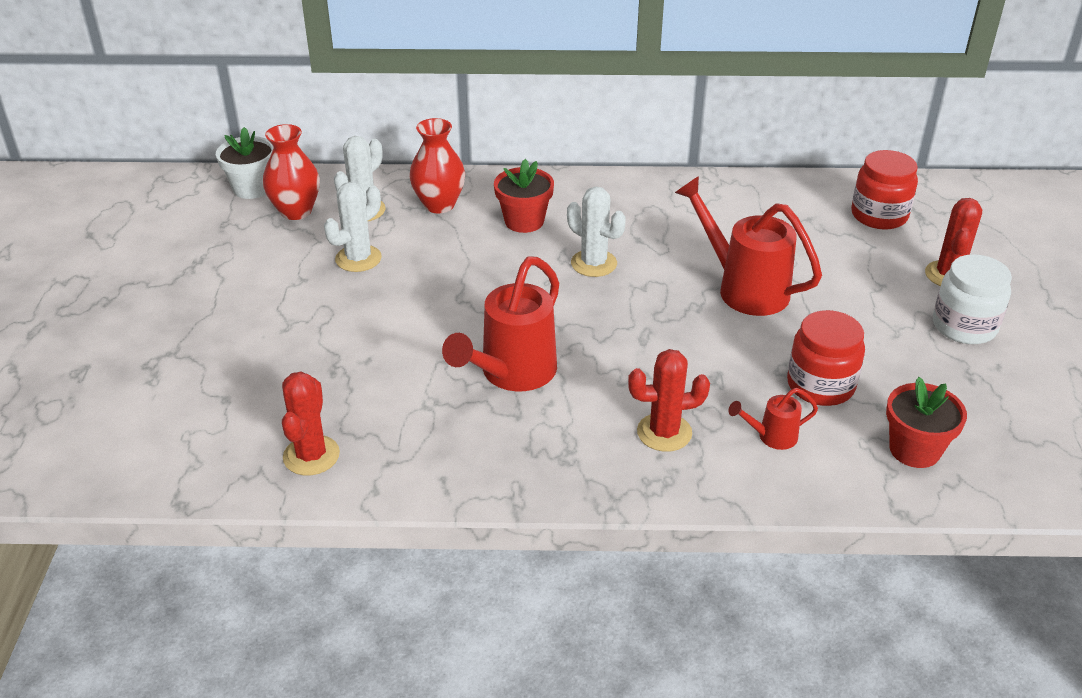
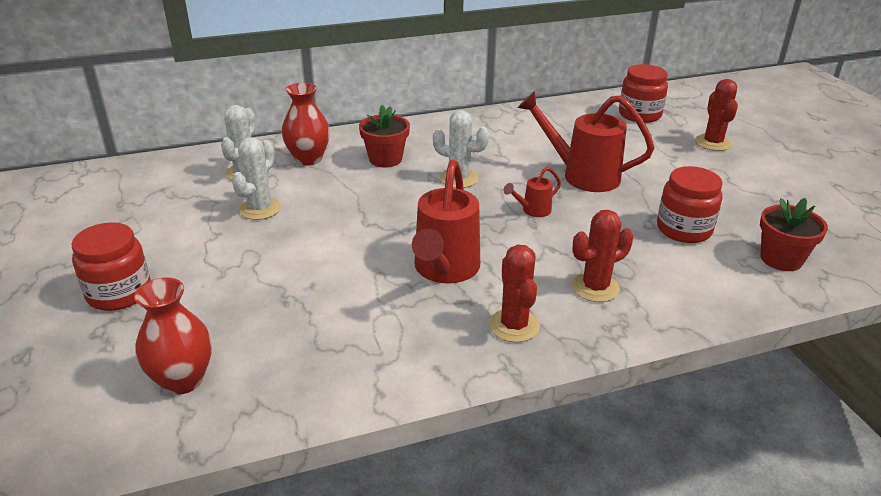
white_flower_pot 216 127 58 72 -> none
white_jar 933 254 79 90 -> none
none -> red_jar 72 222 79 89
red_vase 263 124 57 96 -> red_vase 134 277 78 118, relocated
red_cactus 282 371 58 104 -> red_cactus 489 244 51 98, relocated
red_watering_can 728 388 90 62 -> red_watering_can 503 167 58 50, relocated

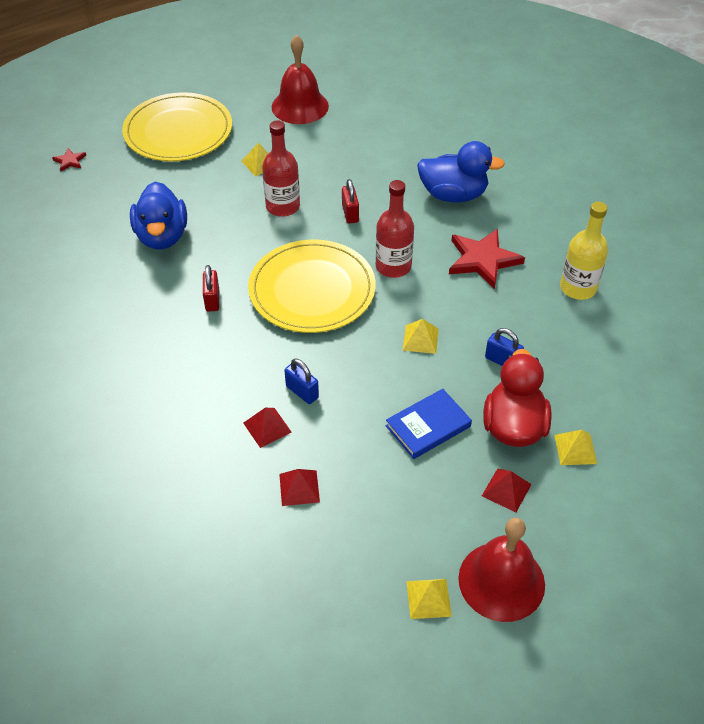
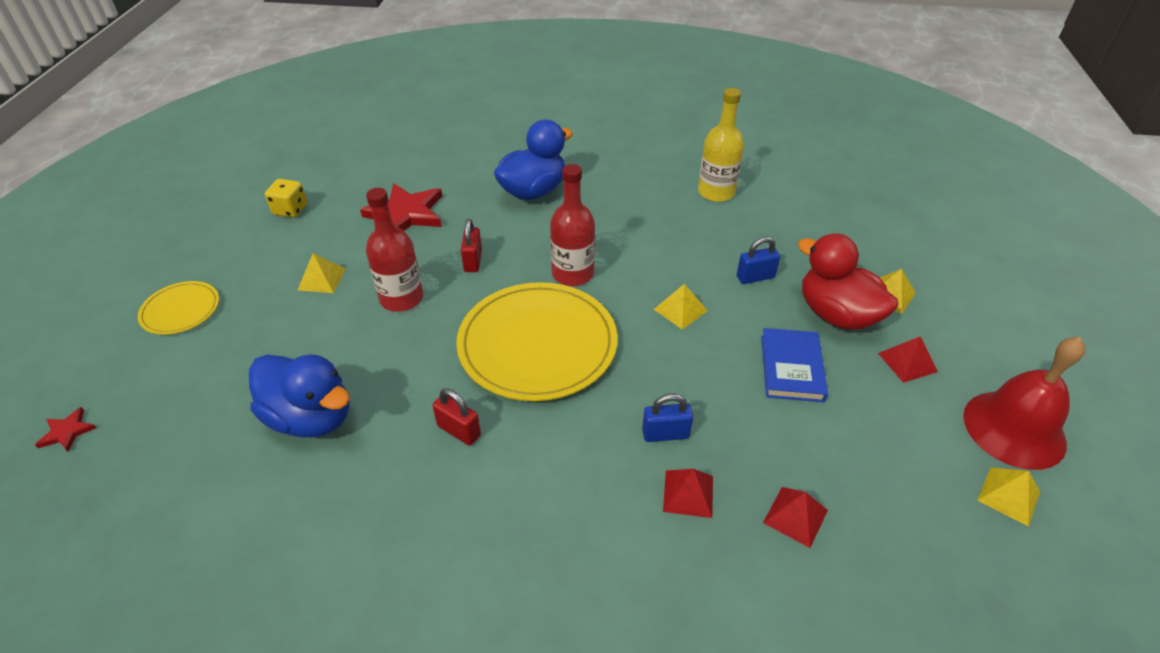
red_star 449 229 76 60 -> red_star 360 183 82 48, relocated
red_bell 272 35 57 89 -> yellow_dice 265 179 42 39
red_padlock 342 179 17 45 -> red_padlock 461 219 21 53, 60 degrees clockwise
yellow_plate 122 92 110 69 -> yellow_plate 138 281 81 54, x0.50

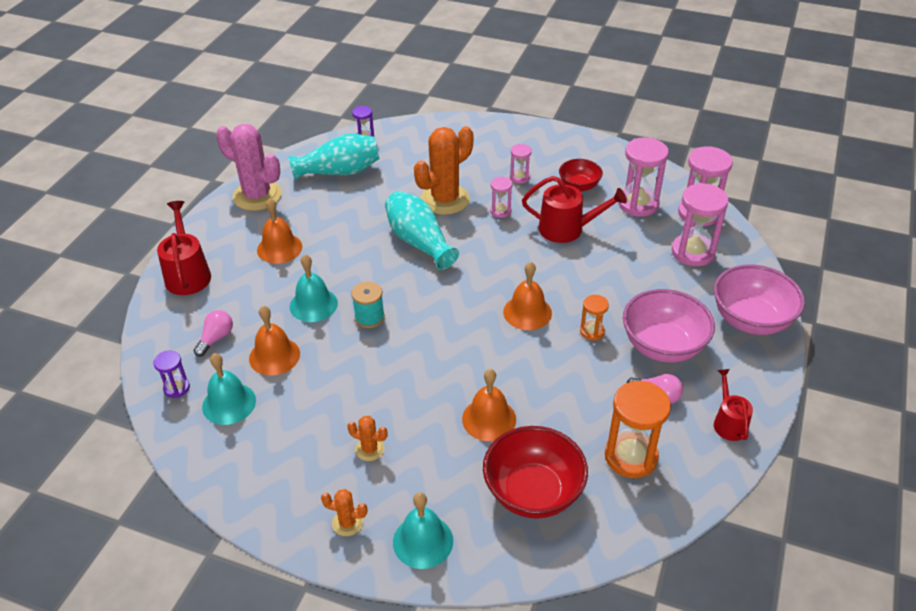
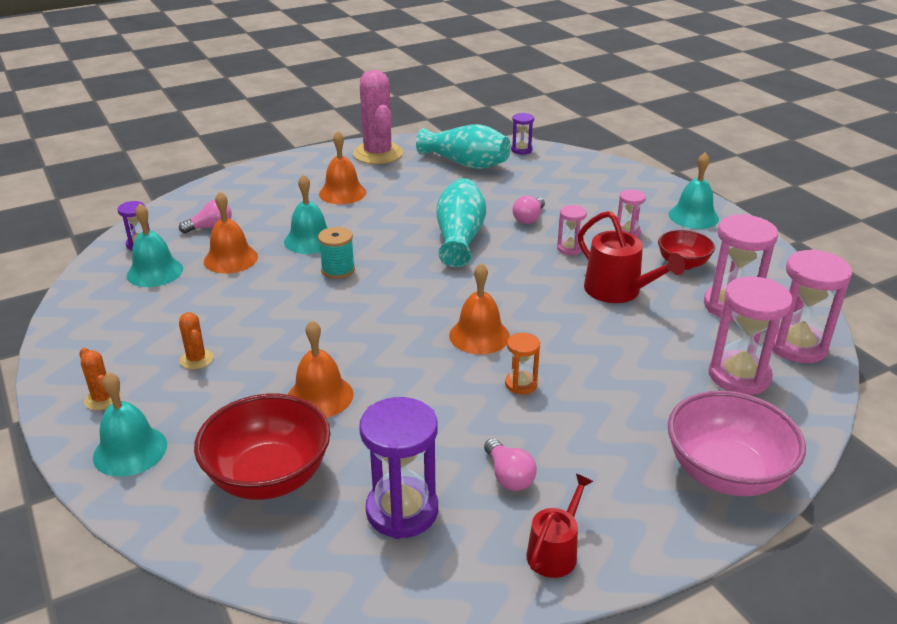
red_watering_can 157 201 54 94 -> none
pink_bowl 623 289 92 74 -> none
none -> turquoise_bell 669 152 50 77
orange_cactus 414 126 59 89 -> pink_light_bulb 513 196 32 28
orange_hourglass 605 381 66 97 -> purple_hourglass 359 397 79 142

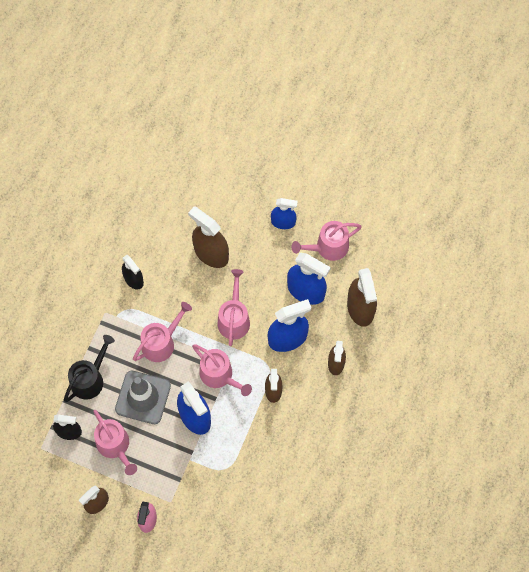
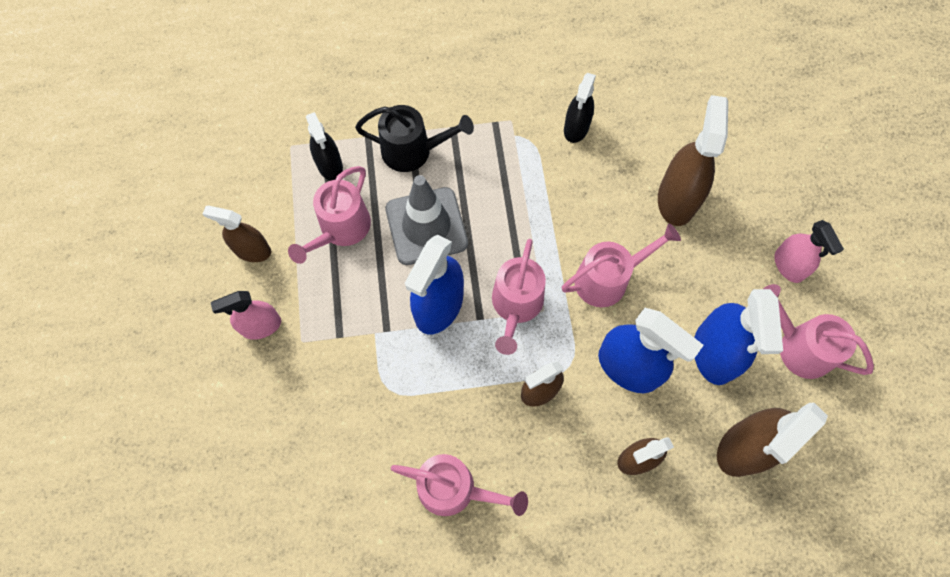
pink_watering_can 133 302 59 60 -> pink_watering_can 391 454 137 62, relocated
blue_spray_bottle 271 198 27 31 -> pink_spray_bottle 774 220 70 63

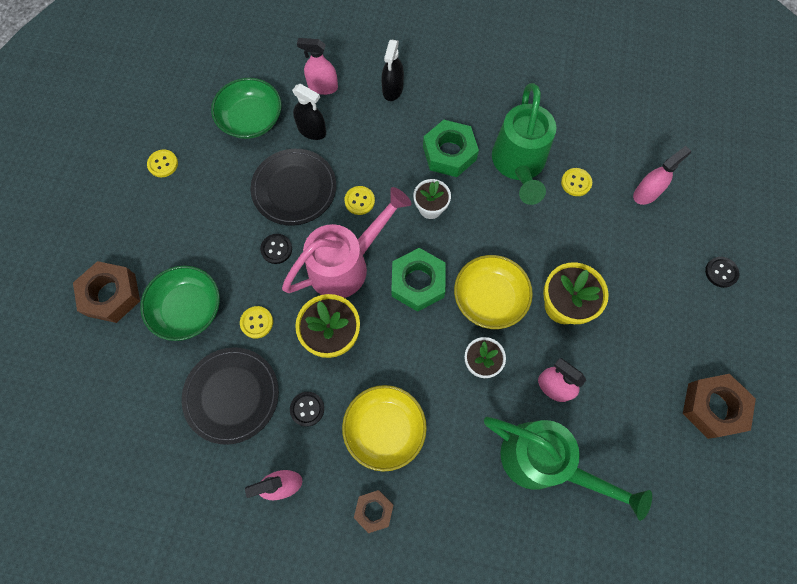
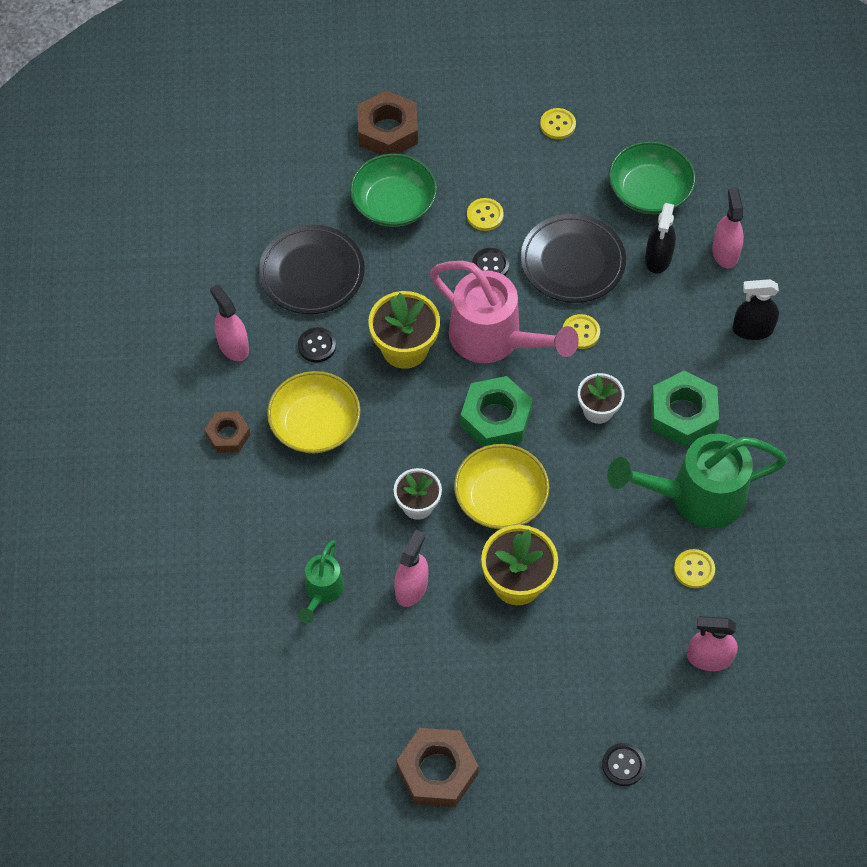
yellow_button 240 306 33 33 -> yellow_button 467 198 37 33, relocated
pink_spray_bottle 633 146 58 59 -> pink_spray_bottle 687 616 51 55, 150 degrees clockwise
green_watering_can 484 417 168 104 -> green_watering_can 298 541 46 82, x0.52

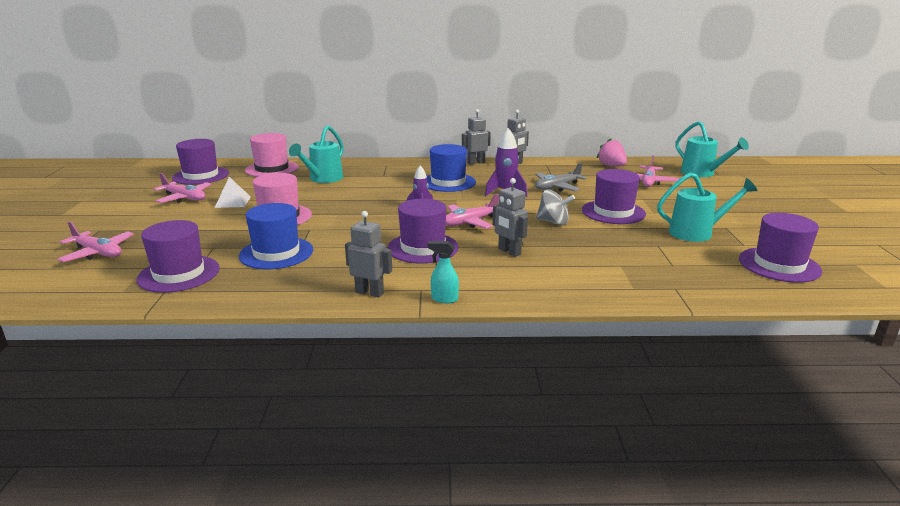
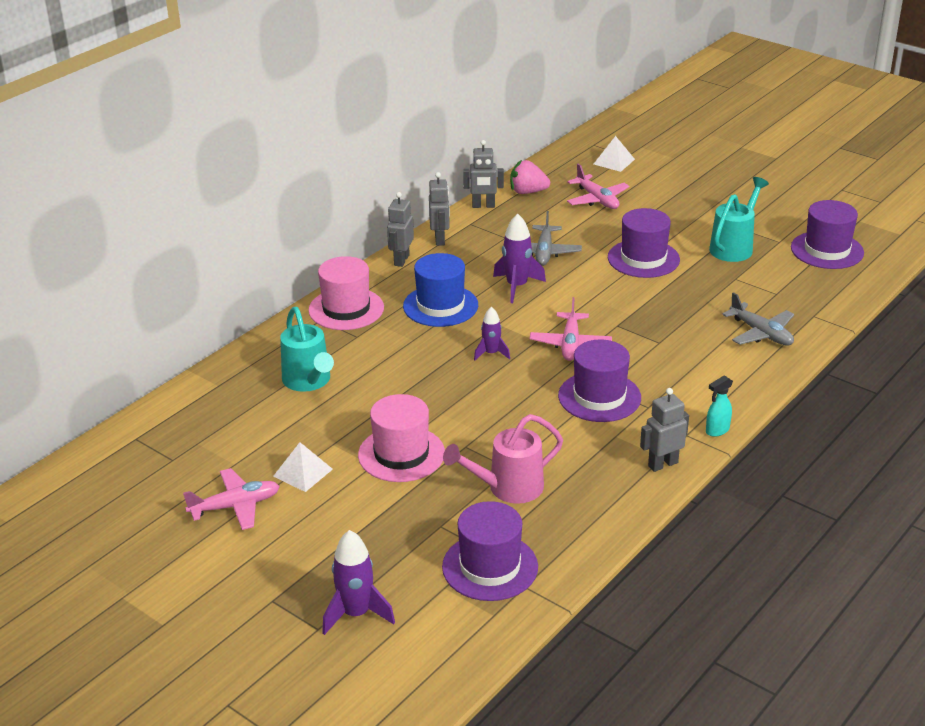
purple_hat 172 139 57 46 -> none
grey_spinning_top 536 190 39 36 -> none
none -> grey_plane 722 292 72 54
pink_hat 245 133 53 44 -> pink_hat 308 256 76 74, relocated
grey_robot 493 178 35 79 -> grey_robot 463 140 41 68, relocated
pink_plane 57 221 77 41 -> purple_rocket 322 530 73 105
blue_hat 239 203 74 66 -> pink_watering_can 443 414 120 90
turquoise_watering_can 675 121 74 56 -> white_pyramid 594 136 41 36

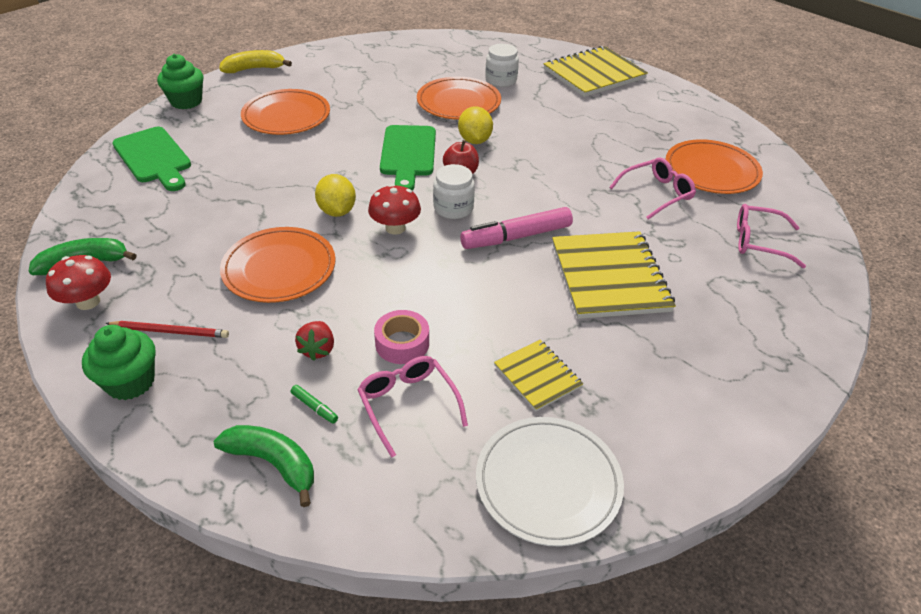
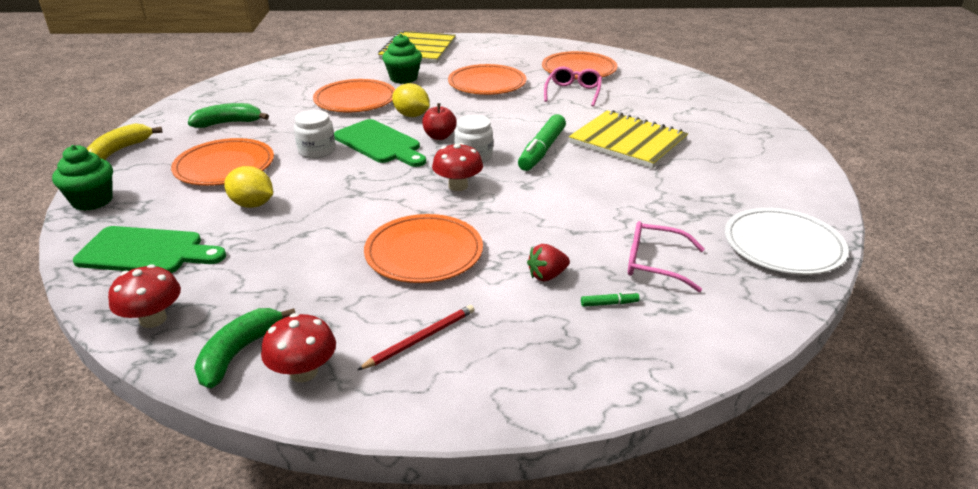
pink_tape 374 310 55 54 -> none
yellow_notebook 494 340 89 72 -> none
pink_glasses 737 204 69 64 -> none
none -> red_mushroom 108 264 73 64
none -> orange_plate 448 64 78 31
green_cupcake 82 325 73 75 -> green_cupcake 382 34 40 50, relocated
green_banana 214 425 100 82 -> green_banana 188 103 81 25, relocated
yellow_lemon 315 174 41 43 -> yellow_lemon 224 166 49 42, relocated
white_jar 485 44 34 43 -> white_jar 294 110 41 49, relocated
pink_marker 460 207 113 42 -> green_marker 518 114 48 57
red_strawberry 295 321 39 40 -> red_strawberry 527 244 43 37, 105 degrees clockwise

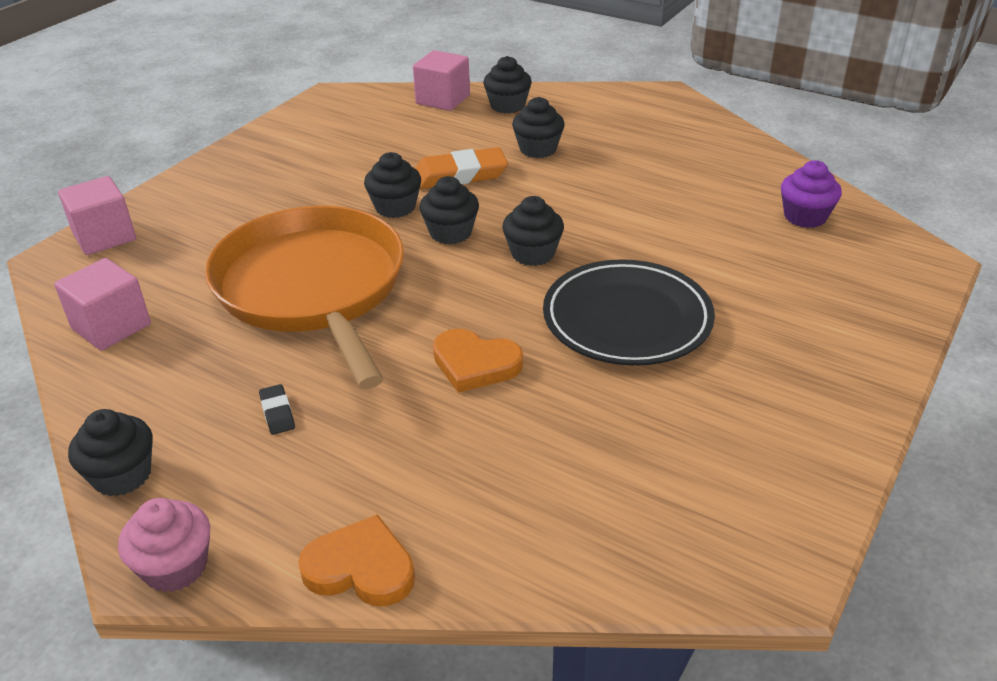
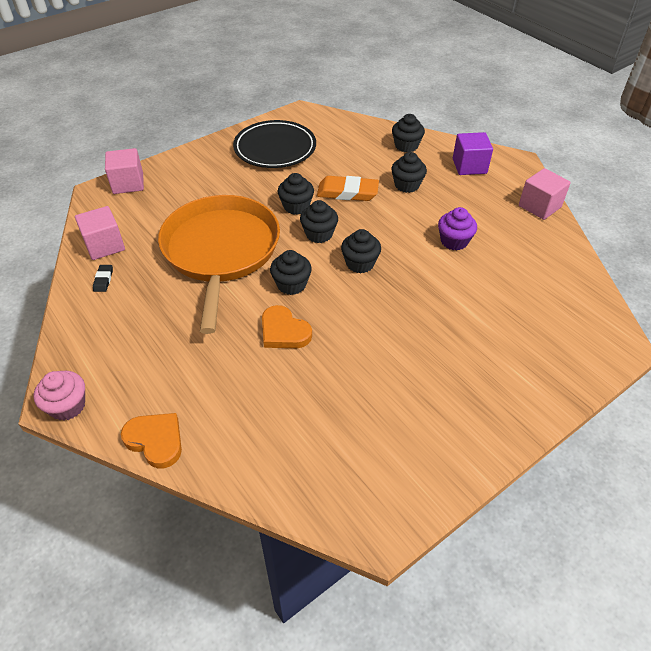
none -> purple_cube 453 132 40 43
black_cupcake 68 409 85 87 -> black_cupcake 270 250 42 45, relocated
black_eraser 259 384 36 51 -> black_eraser 93 265 20 27, relocated
pink_cube 413 50 57 61 -> pink_cube 519 168 52 52, relocated
black_plate 543 259 172 107 -> black_plate 233 120 83 48, relocated
purple_cupcake 781 160 61 68 -> purple_cupcake 438 207 39 44, relocated

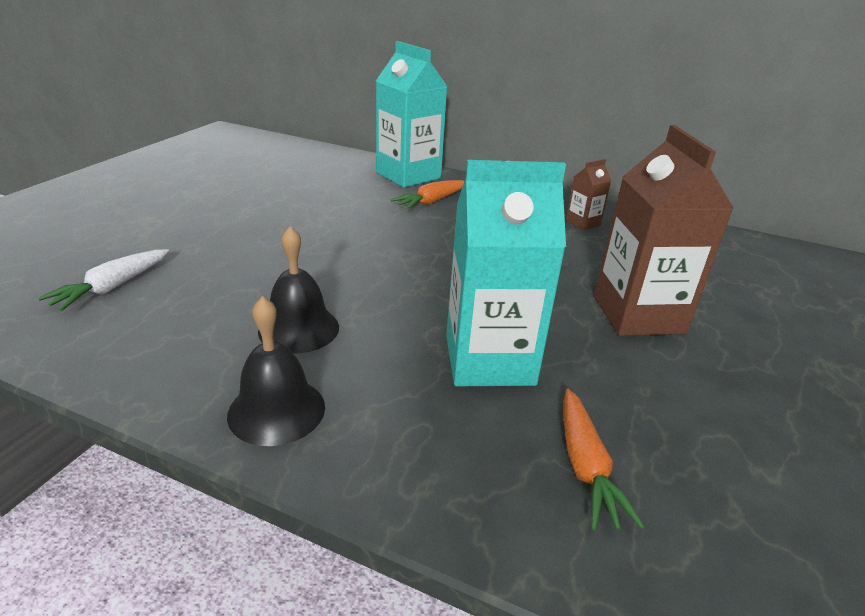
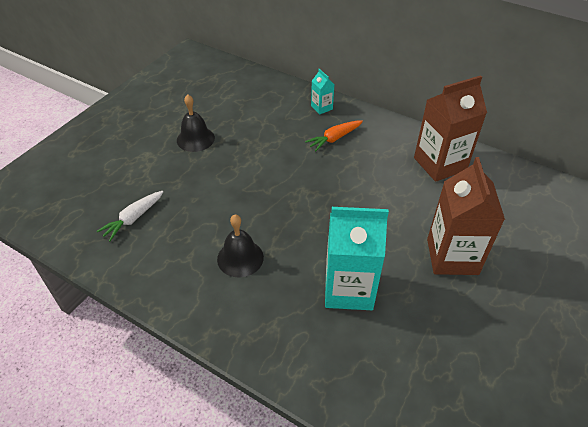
orange_carrot 564 389 81 141 -> none
black_bell 227 296 98 150 -> black_bell 177 94 38 58, relocated
turquoise_carton 376 41 72 147 -> turquoise_carton 311 69 24 45, x0.47
brown_carton 566 159 45 71 -> brown_carton 414 75 73 107, x2.15

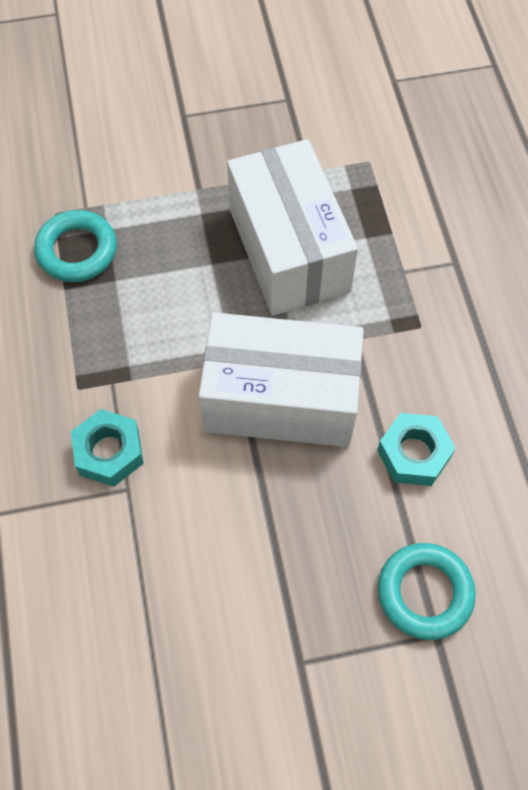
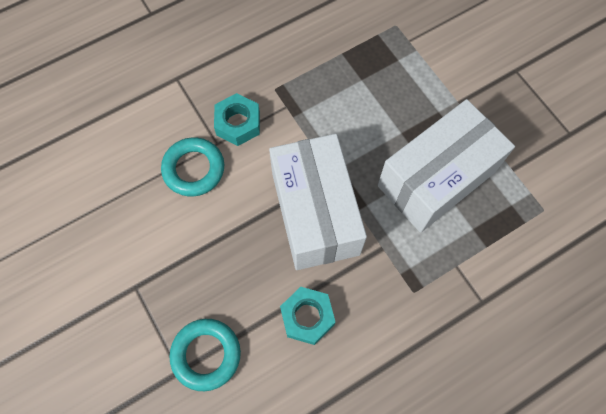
turquoise_ring 34 210 83 72 -> turquoise_ring 161 137 63 60, relocated

